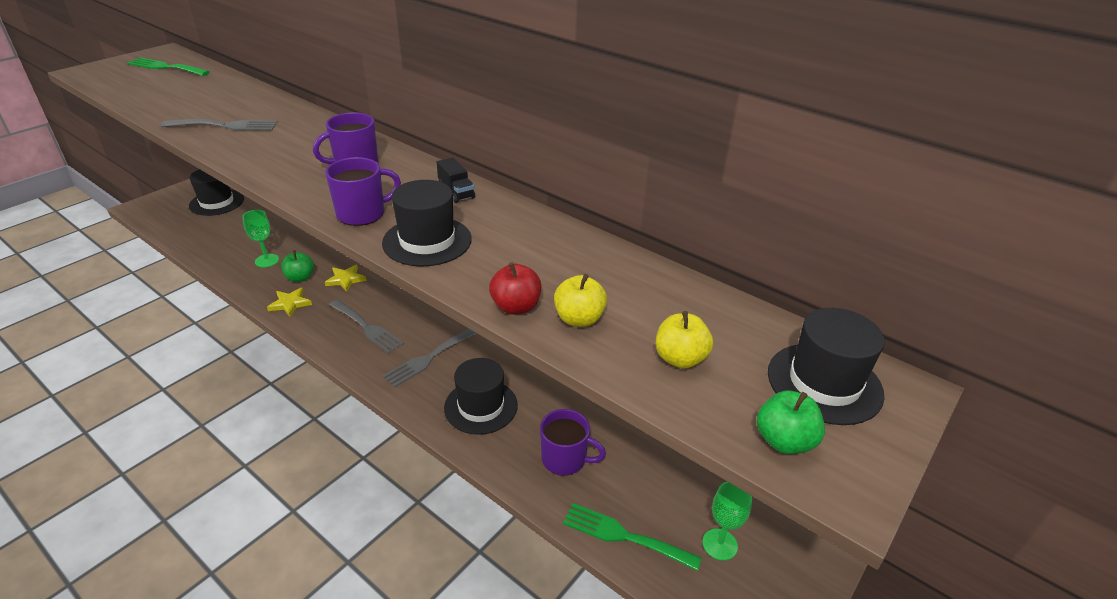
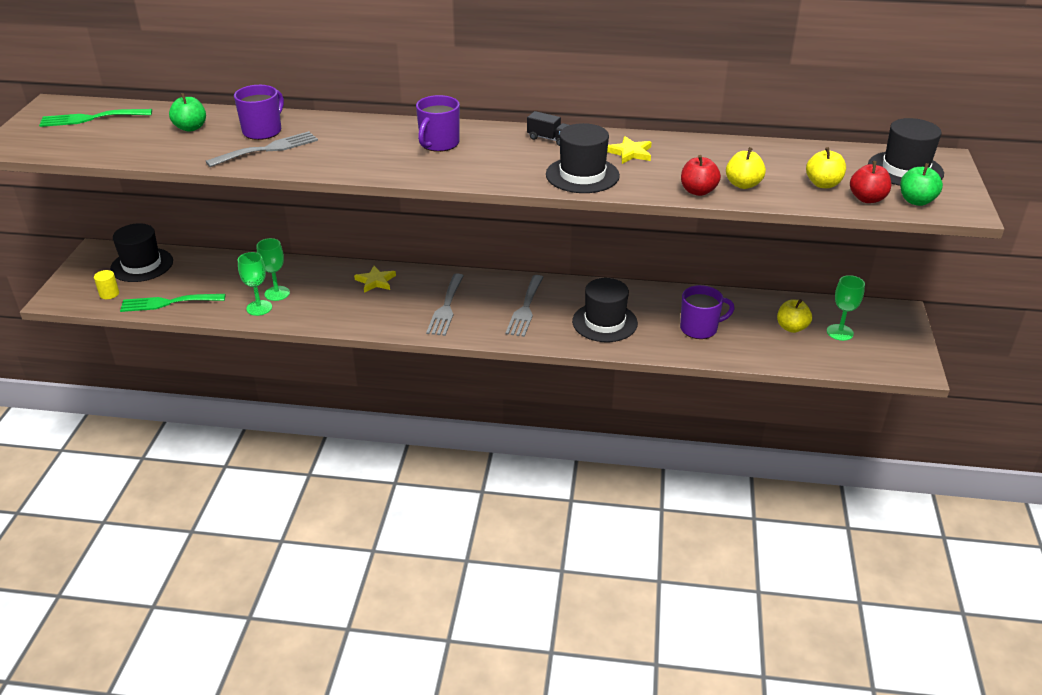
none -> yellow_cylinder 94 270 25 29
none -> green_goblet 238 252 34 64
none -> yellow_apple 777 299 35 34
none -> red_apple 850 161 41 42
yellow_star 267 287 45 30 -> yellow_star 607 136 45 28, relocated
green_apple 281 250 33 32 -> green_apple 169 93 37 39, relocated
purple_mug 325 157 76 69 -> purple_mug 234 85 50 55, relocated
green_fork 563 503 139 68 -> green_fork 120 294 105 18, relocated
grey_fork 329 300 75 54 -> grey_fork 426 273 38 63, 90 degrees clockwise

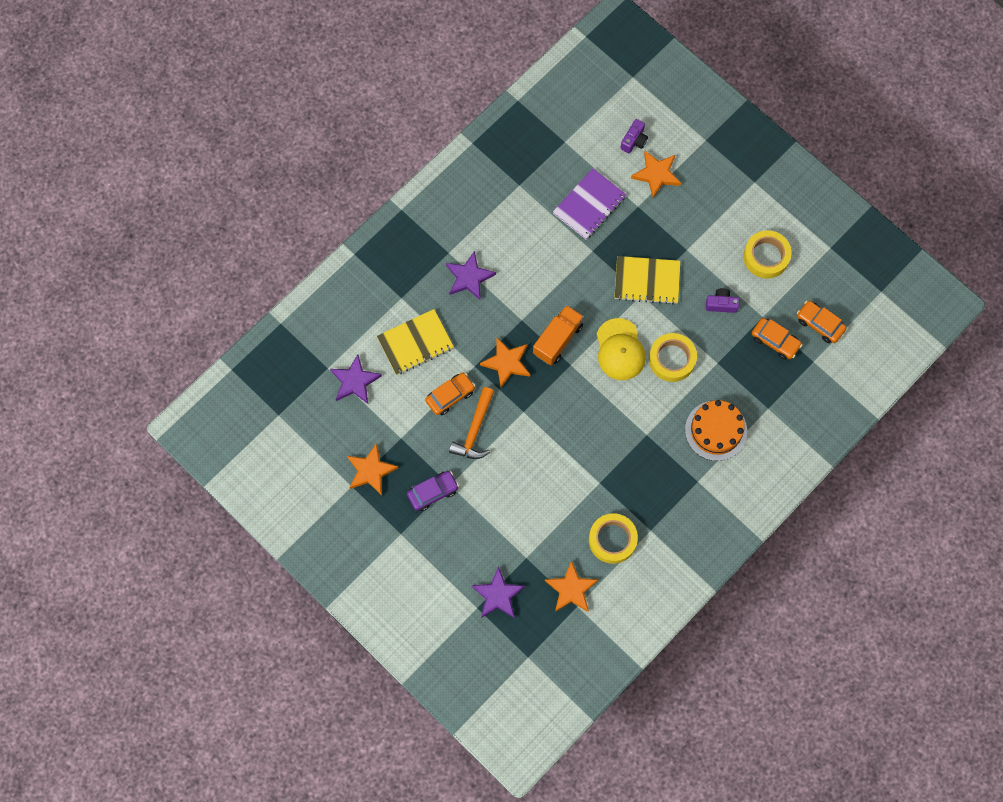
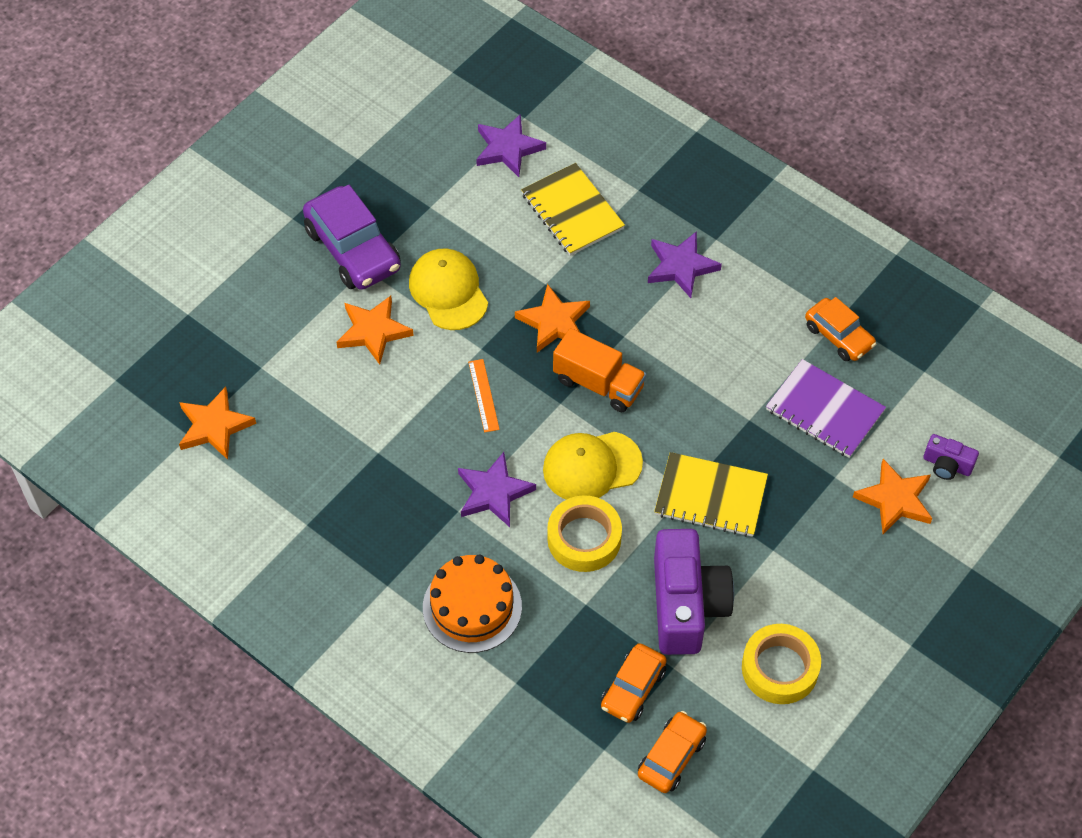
yellow_tape 589 513 49 51 -> none
none -> orange_ruler 468 359 32 74
orange_star 347 443 51 52 -> orange_star 336 296 78 69, relocated
orange_car 425 373 50 42 -> orange_car 805 297 71 64, relocated
purple_star 471 566 54 52 -> purple_star 458 452 78 75, relocated
orange_hammer 449 387 45 72 -> yellow_cap 409 248 79 82
yellow_notebook 614 256 67 48 -> yellow_notebook 654 452 114 85, 75 degrees counterclockwise
purple_car 407 471 52 40 -> purple_car 303 185 98 105, x1.65
purple_camera 706 288 33 25 -> purple_camera 654 529 80 126, x2.17

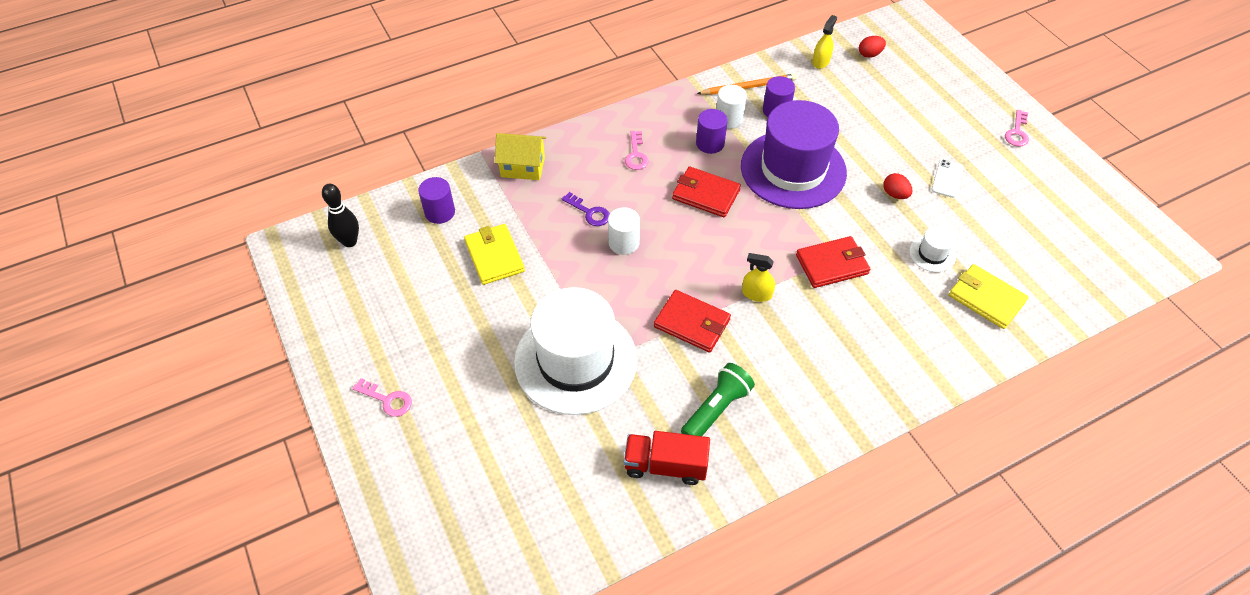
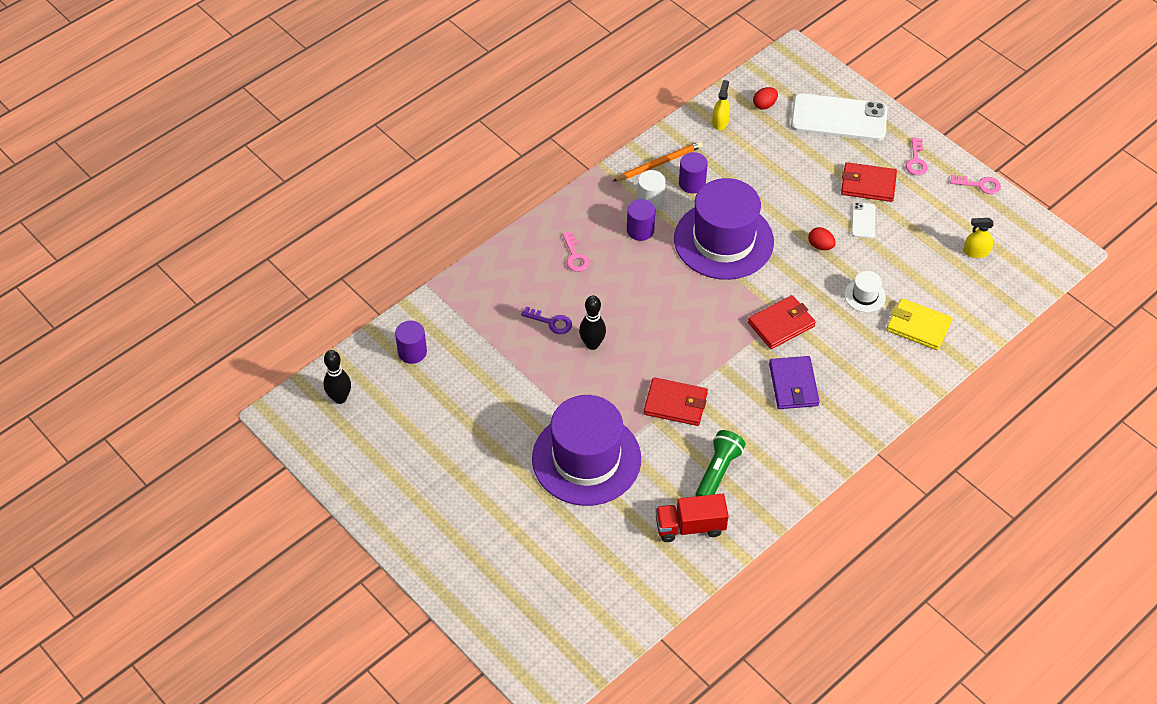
yellow_wallet 464 224 61 61 -> none
yellow_house 495 133 51 47 -> none
none -> purple_wallet 769 356 51 53
none -> white_phone 791 93 97 48
pink_key 352 378 60 39 -> pink_key 950 175 51 19, relocated
red_wallet 672 166 69 51 -> red_wallet 841 162 56 40, relocated
yellow_spray_bottle 742 253 33 49 -> yellow_spray_bottle 963 218 31 40, relocated
white_cylinder 608 207 32 48 -> black_bowling_pin 579 296 27 54
white_hat 514 287 123 128 -> purple_hat 532 395 109 111

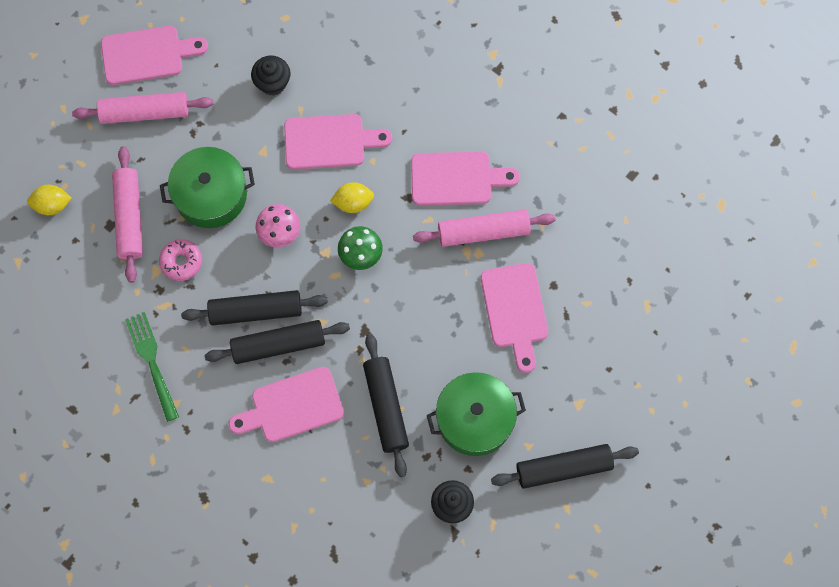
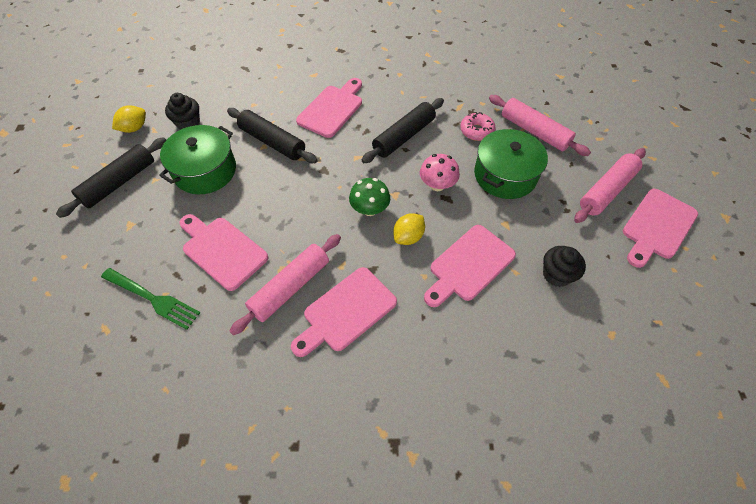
black_rolling_pin 205 320 145 44 -> none
yellow_lemon 27 185 45 30 -> yellow_lemon 112 105 34 28, relocated
green_fork 125 312 54 110 -> green_fork 101 268 99 62, relocated

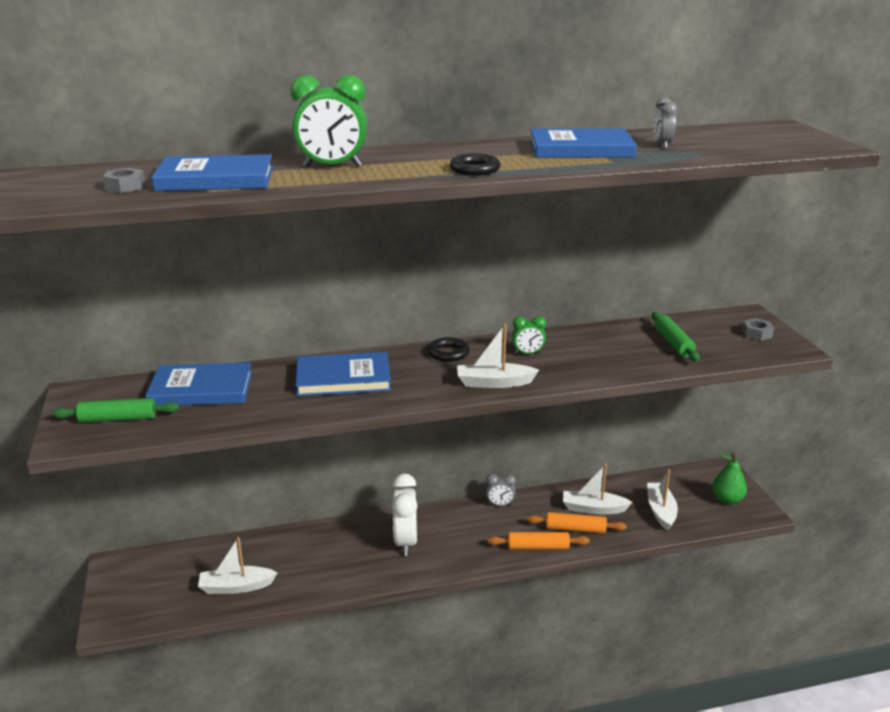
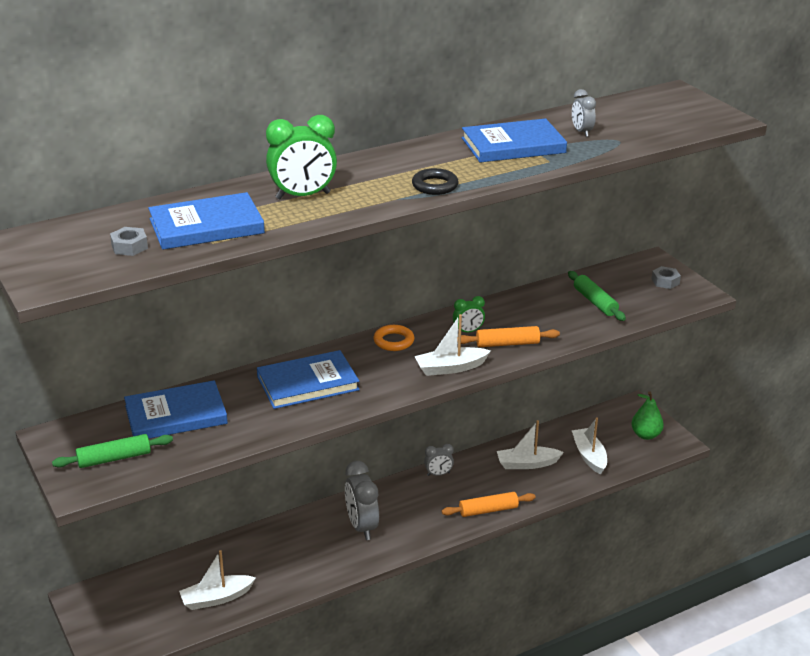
orange_rolling_pin 527 512 100 21 -> orange_rolling_pin 457 326 103 21, relocated
white_clock 392 473 26 83 -> grey_clock 345 461 34 79
black_ring 428 337 42 25 -> orange_ring 374 325 40 26

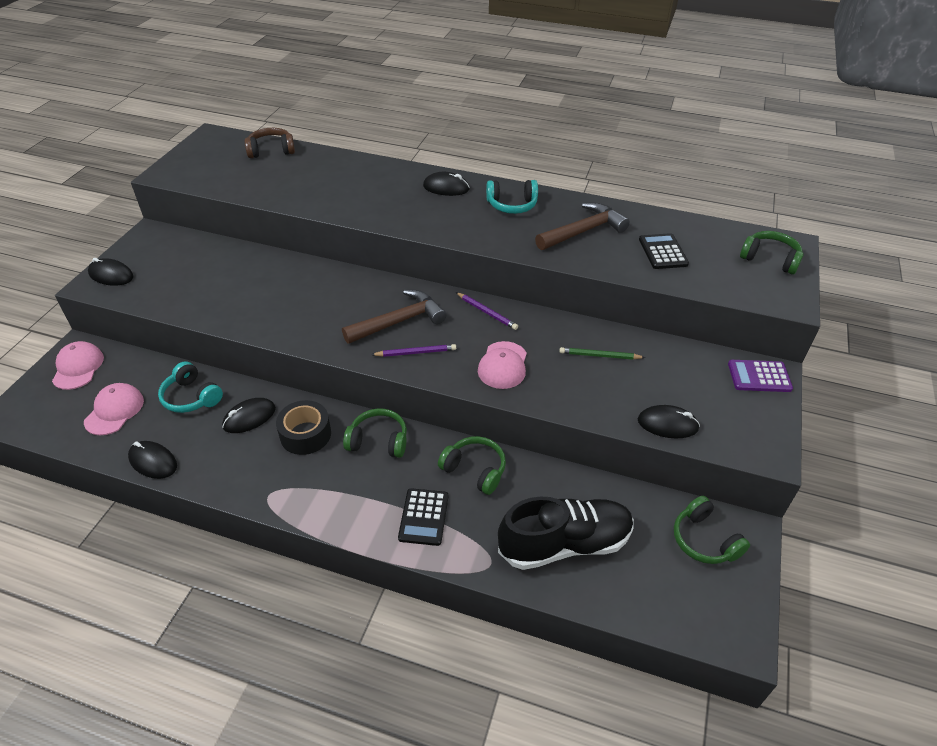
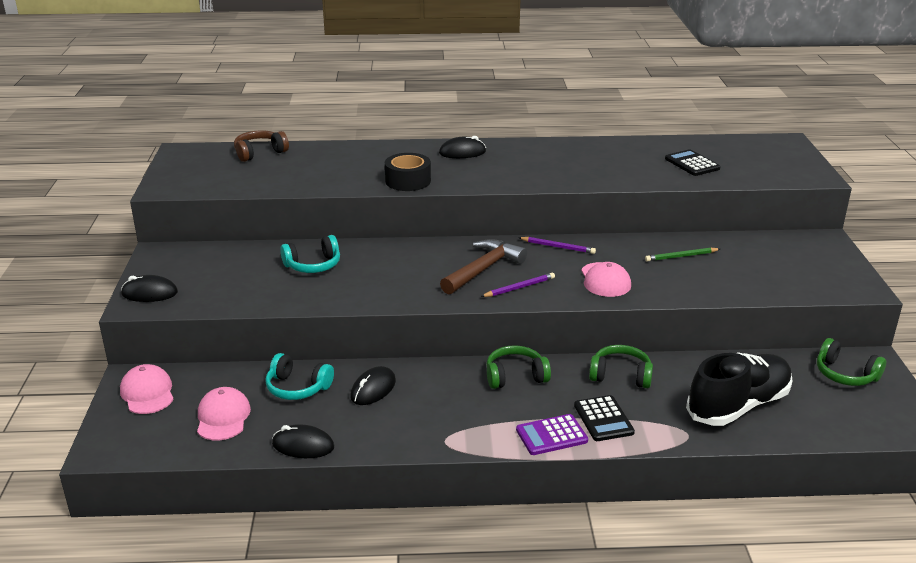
brown_hammer 535 202 95 48 -> none
black_mouse 638 405 62 33 -> none
green_headphones 740 231 63 43 -> none
black_tape 276 400 55 55 -> black_tape 385 153 46 38, relocated
turquoise_headphones 486 180 52 34 -> turquoise_headphones 280 235 60 38, relocated
purple_calculator 728 360 65 32 -> purple_calculator 516 414 72 41, relocated

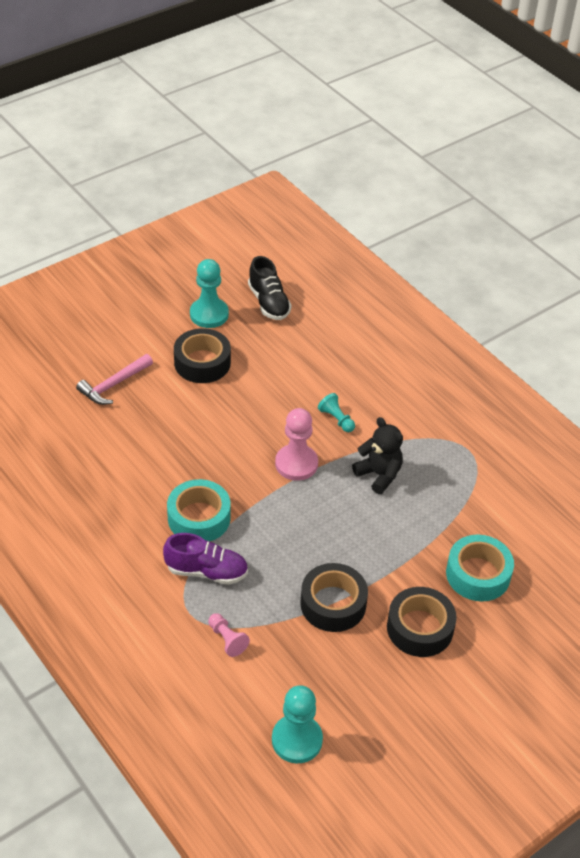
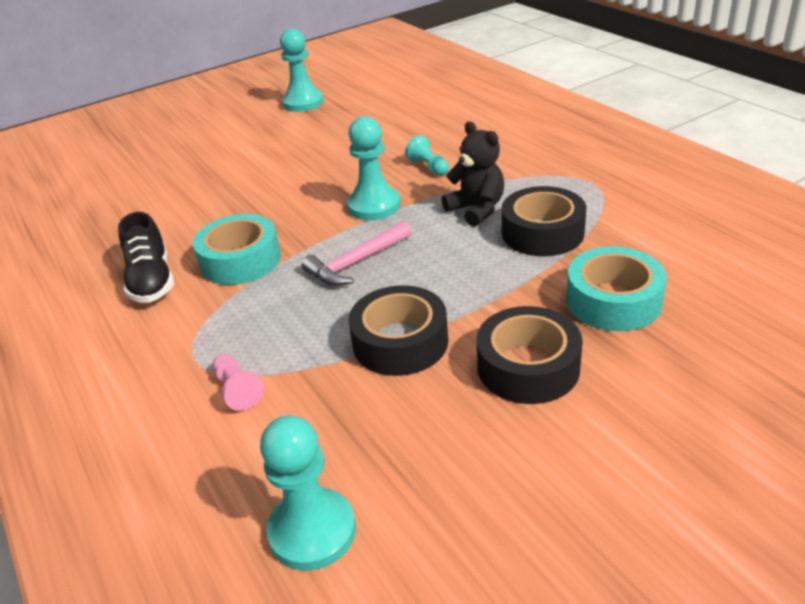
purple_shoe 163 533 85 52 -> none
pink_hammer 76 354 77 51 -> pink_hammer 301 221 111 65, relocated
black_tape 174 328 57 55 -> black_tape 502 186 84 70, relocated
black_shoe 248 256 43 64 -> black_shoe 118 212 56 91, relocated
pink_pawn 275 408 43 73 -> turquoise_pawn 347 116 54 104

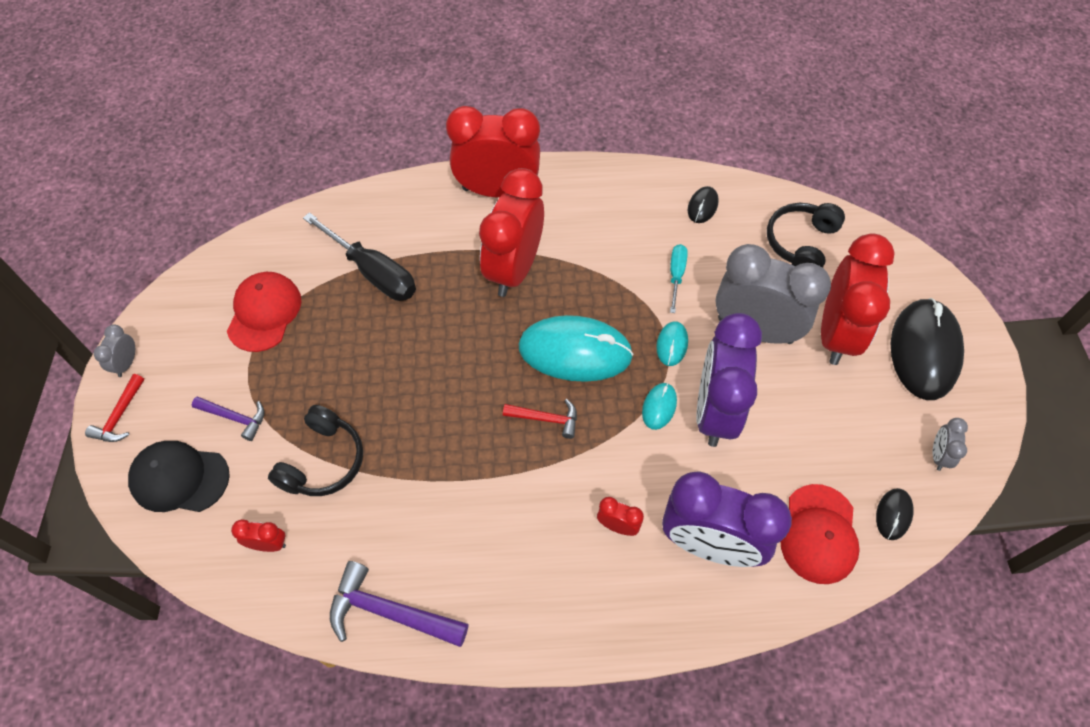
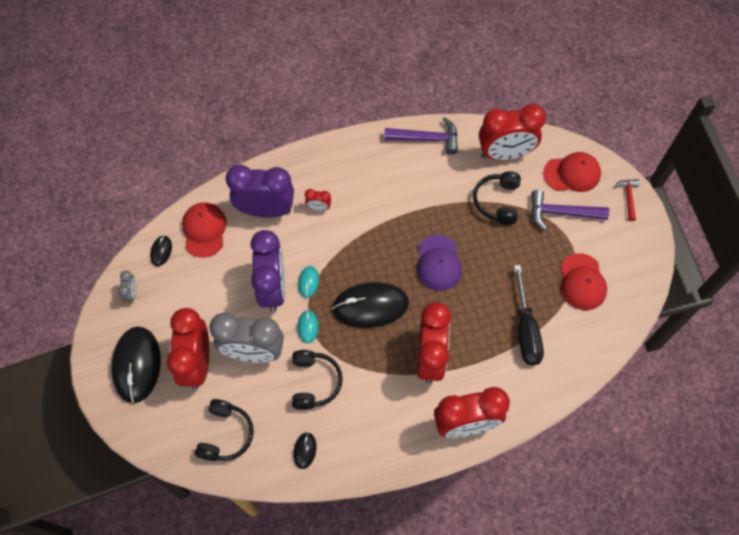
grey_clock 94 324 41 53 -> none
red_hammer 503 399 74 40 -> none
none -> purple_cap 417 235 45 56
turquoise_screwdriver 670 244 18 69 -> black_headphones 292 350 51 60
black_cap 128 441 102 71 -> red_cap 543 152 58 40
turquoise_mouse 518 315 115 67 -> black_mouse 332 282 77 46
black_screwdriver 303 212 113 89 -> black_screwdriver 514 265 30 100, 120 degrees counterclockwise
purple_hammer 192 397 73 44 -> purple_hammer 531 190 78 40, x1.67
red_clock 231 519 55 33 -> red_clock 479 104 67 56, x2.41

